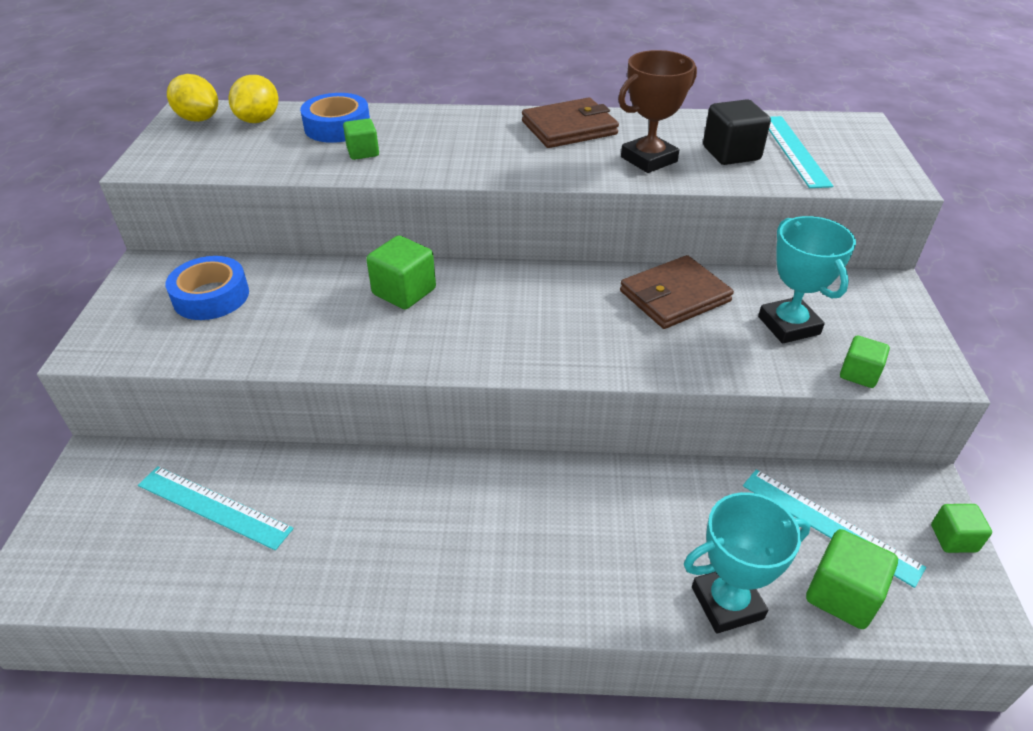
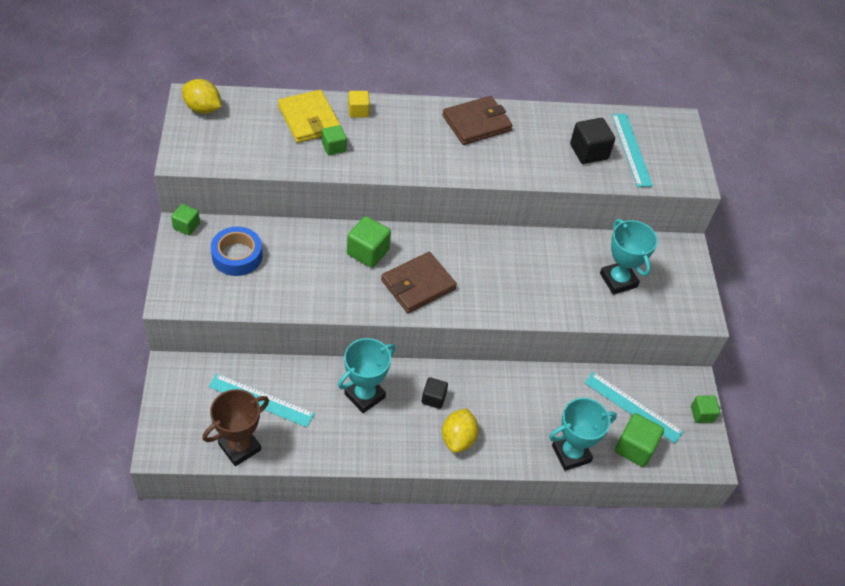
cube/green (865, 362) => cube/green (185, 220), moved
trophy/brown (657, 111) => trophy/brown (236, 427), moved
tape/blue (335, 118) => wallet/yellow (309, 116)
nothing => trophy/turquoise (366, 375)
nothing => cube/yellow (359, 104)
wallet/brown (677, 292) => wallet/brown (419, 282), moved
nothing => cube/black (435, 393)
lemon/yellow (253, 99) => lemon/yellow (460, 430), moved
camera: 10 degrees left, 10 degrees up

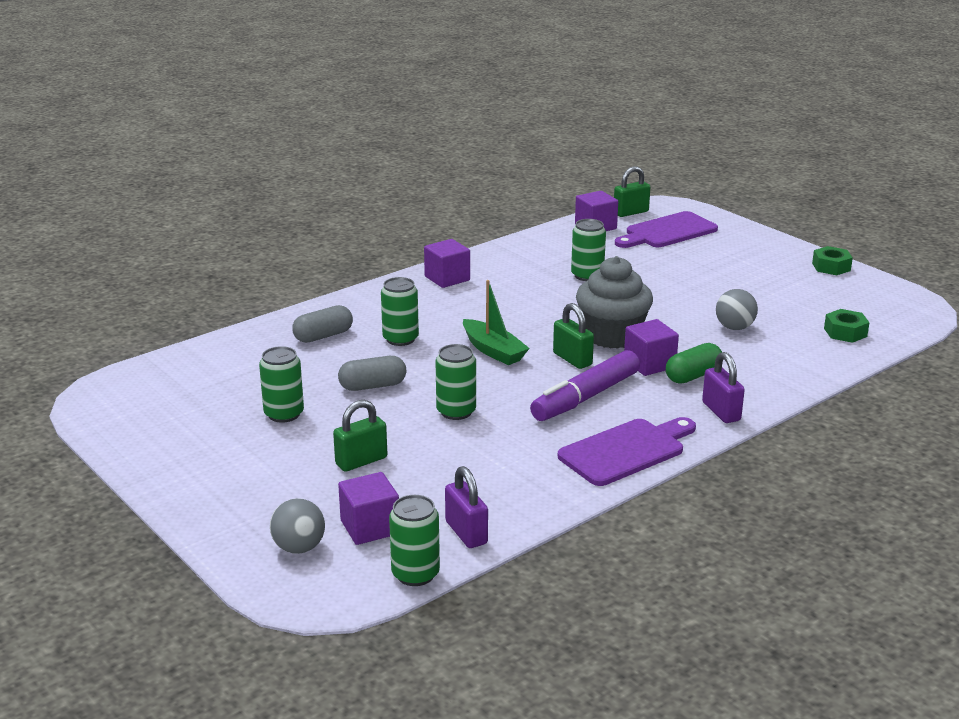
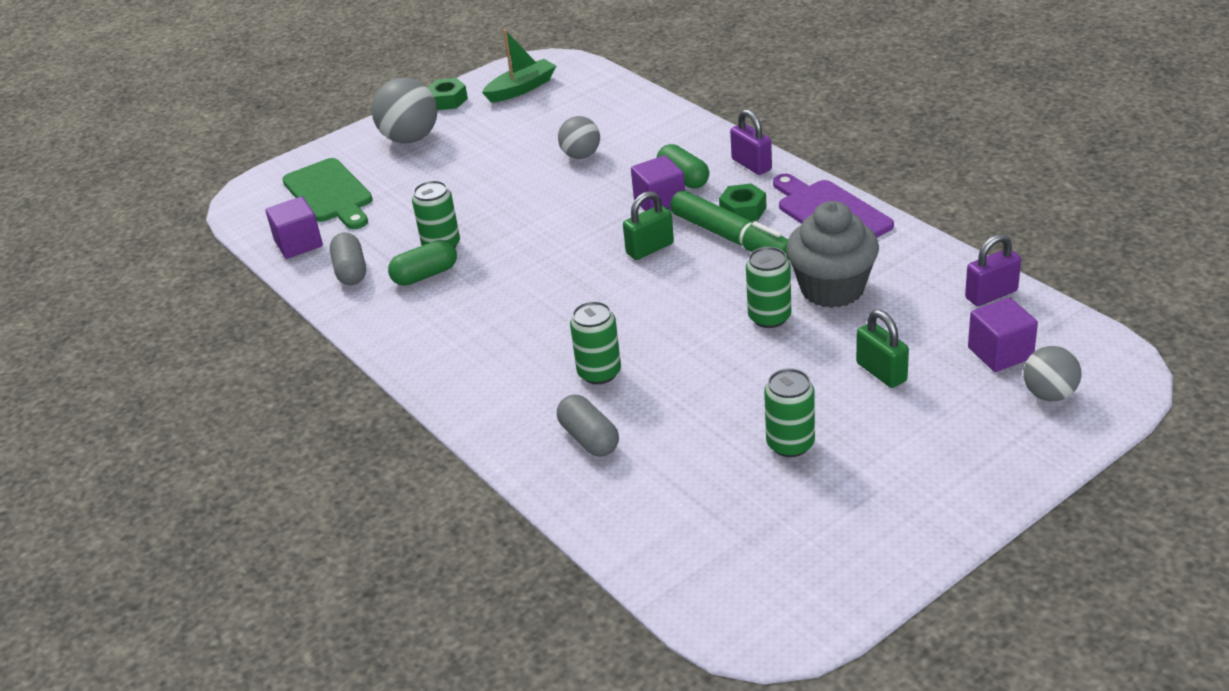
cutting board/purple (666, 229) => cutting board/green (327, 193)
capsule/grey (372, 373) => capsule/grey (348, 258), moved
nothing => ball/grey (404, 110)
nothing => capsule/green (422, 263)
boat/green (496, 322) => boat/green (519, 66), moved
marker/purple (585, 385) => marker/green (729, 225)
nut/green (847, 326) => nut/green (743, 202), moved
padlock/purple (723, 387) => padlock/purple (751, 142), 75 degrees clockwise
cupcake/grey (614, 302) => cupcake/grey (832, 254), moved
can/green (414, 540) => nothing
cube/purple (447, 263) => nothing
padlock/green (632, 191) => nothing
camera: 85 degrees left, 10 degrees up

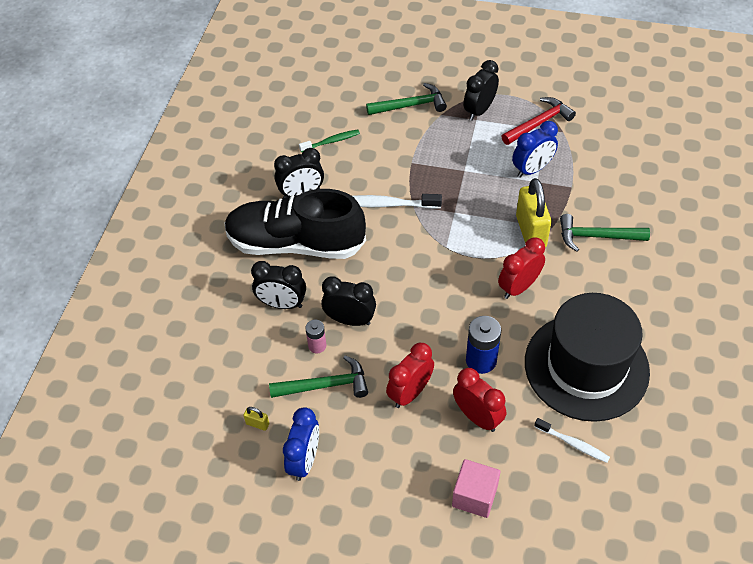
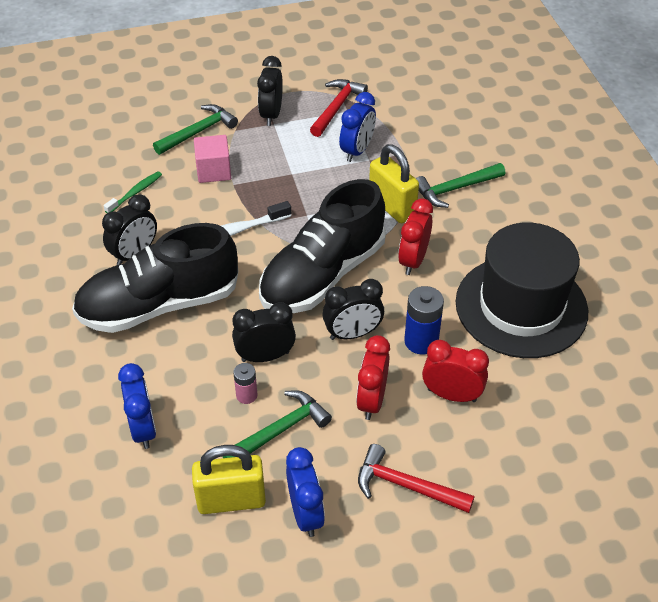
nothing => clock/blue (137, 406)
padlock/yellow (256, 419) => padlock/yellow (229, 479), x2.43
cube/pink (476, 488) => cube/pink (212, 159), moved
nothing => shoe/black (322, 246)
clock/black (278, 285) => clock/black (353, 309), moved
nothing => hammer/red (416, 478)
toothbrush/white (572, 440) => nothing
camera: 30 degrees left, 5 degrees down

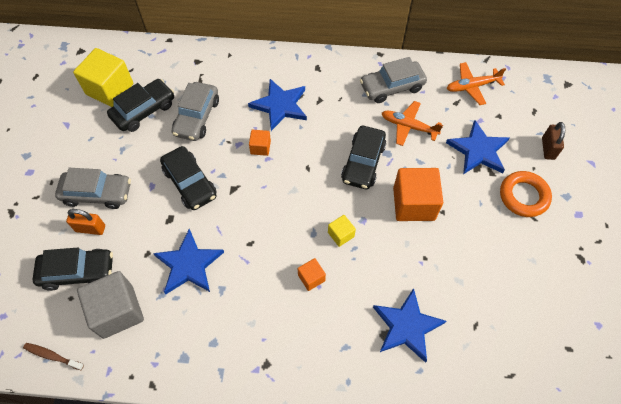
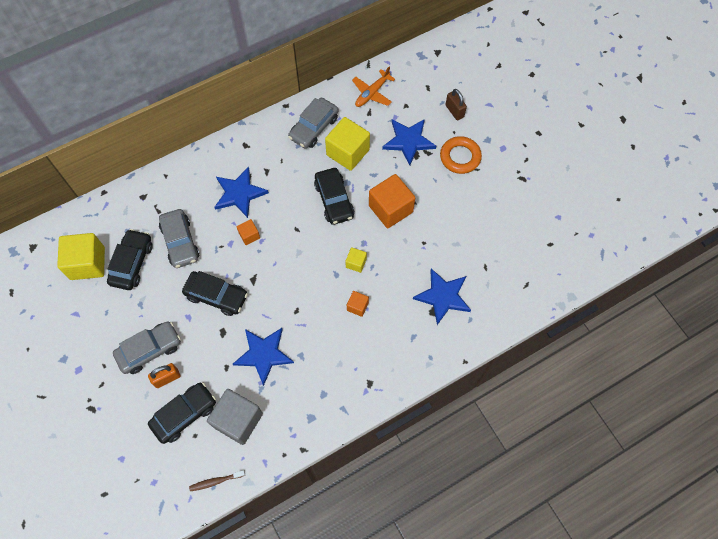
plane/orange (412, 123) => cube/yellow (347, 144)
camera: 35 degrees left, 5 degrees up

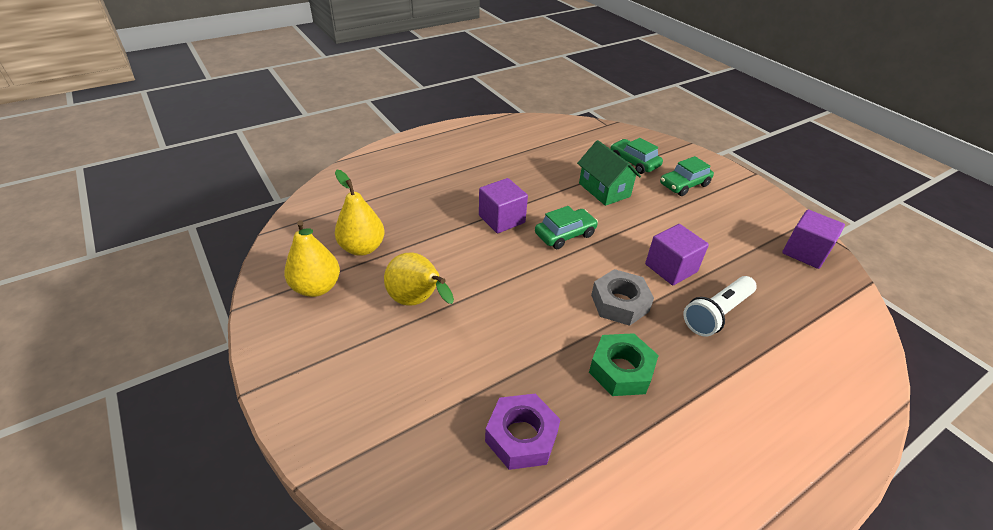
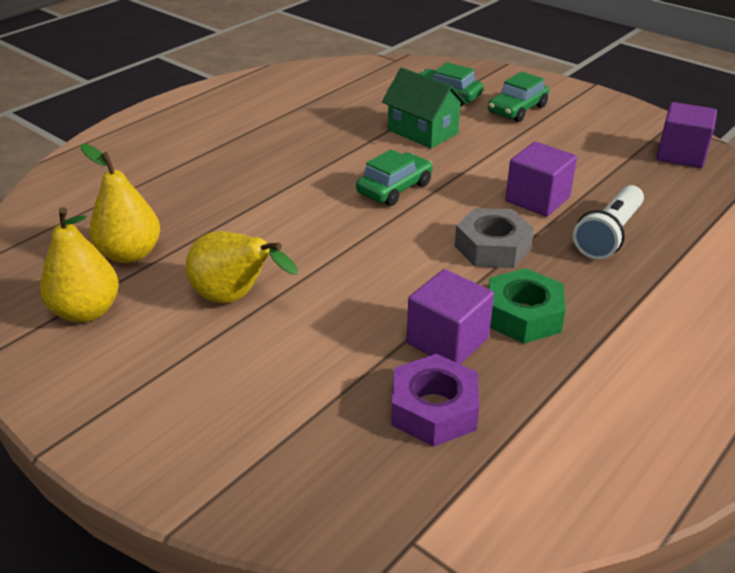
cube/purple (503, 205) => cube/purple (450, 316), moved
camera: 15 degrees left, 5 degrees down

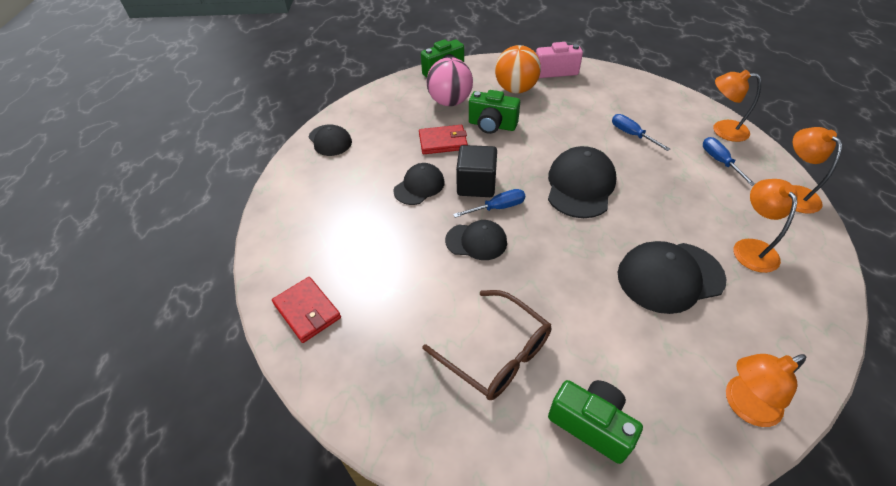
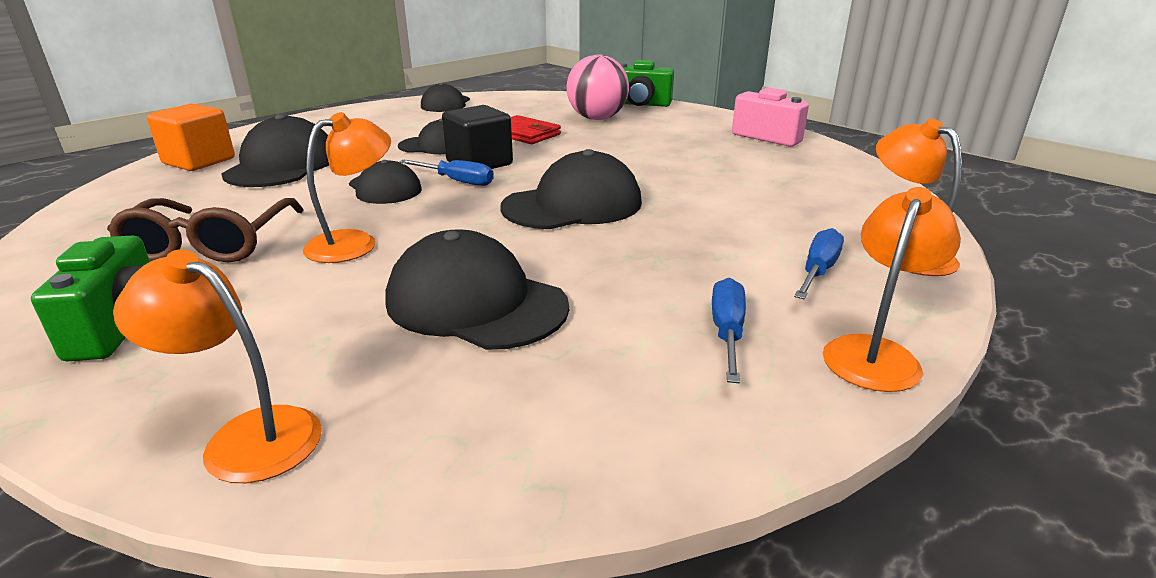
wallet/red (306, 310) => cube/orange (191, 137)
nothing => cap/black (275, 150)
lamp/orange (766, 226) => lamp/orange (347, 187), moved
screwdriver/blue (641, 132) => screwdriver/blue (729, 330), moved
camera/green (494, 112) => nothing
ball/orange (518, 69) => nothing
camera: 45 degrees right, 20 degrees down

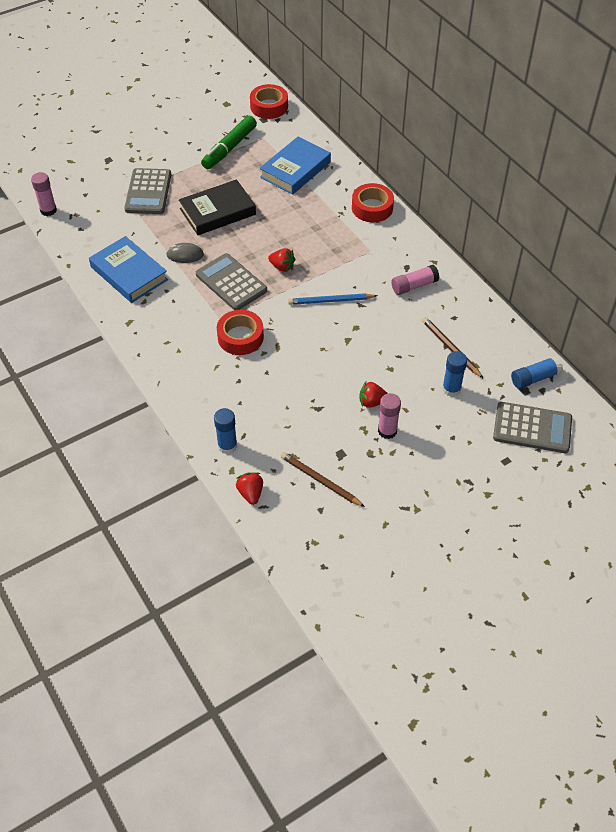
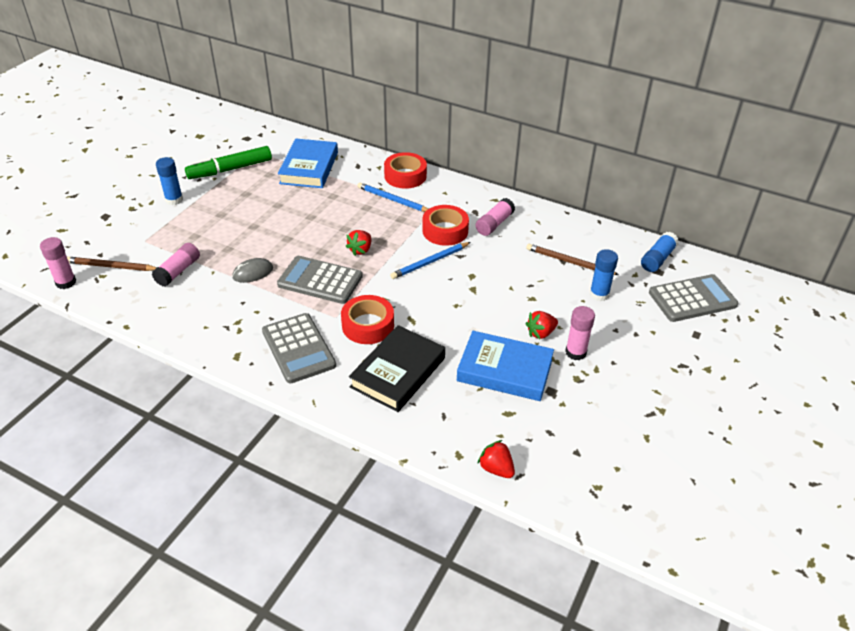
pencil/brown (322, 479) => pencil/brown (112, 263), moved
nothing => glue stick/pink (176, 265)
glue stick/blue (225, 431) => glue stick/blue (169, 181), moved
marker/green (229, 142) => marker/green (228, 162), 60 degrees clockwise
calculator/grey (147, 191) => calculator/grey (299, 348), moved
strawberry/red (281, 260) => strawberry/red (358, 243), 120 degrees clockwise
book/black (217, 207) => book/black (397, 368), moved
nothing => pencil/blue (392, 197)
tape/red (269, 101) => tape/red (445, 225), moved
book/blue (128, 269) => book/blue (505, 366), moved
camera: 30 degrees left, 10 degrees down

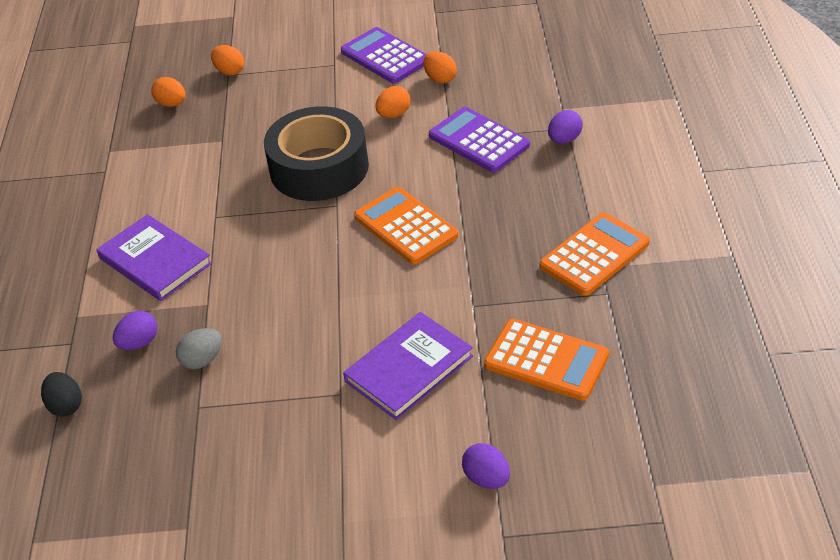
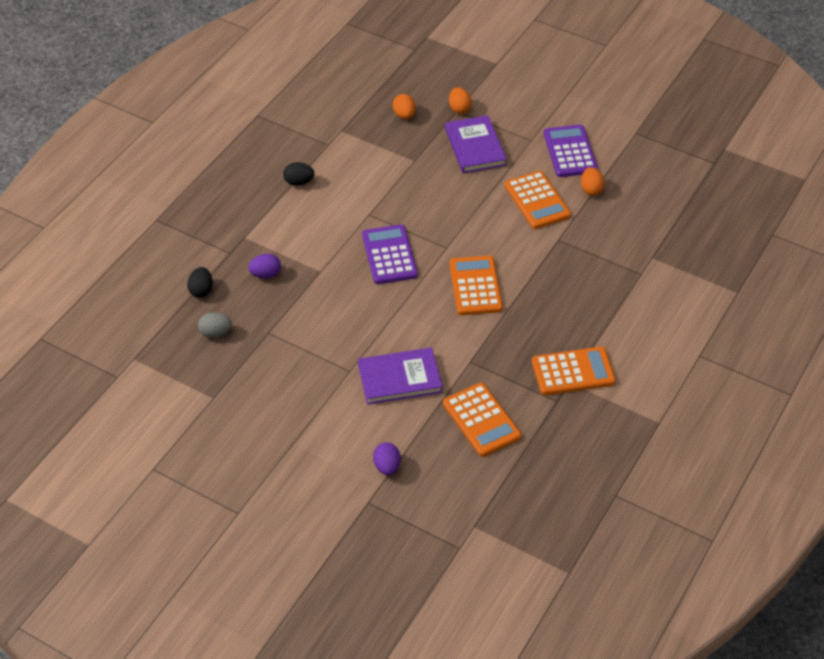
egg/grey (199, 348) => egg/grey (215, 325), moved
nothing => egg/black (298, 174)
calculator/purple (479, 139) => calculator/purple (390, 254), moved
book/purple (154, 257) => book/purple (476, 144), moved
egg/orange (393, 102) => calculator/orange (538, 200)
tape/black (316, 153) => nothing
egg/purple (565, 127) => nothing
camera: 30 degrees right, 5 degrees up

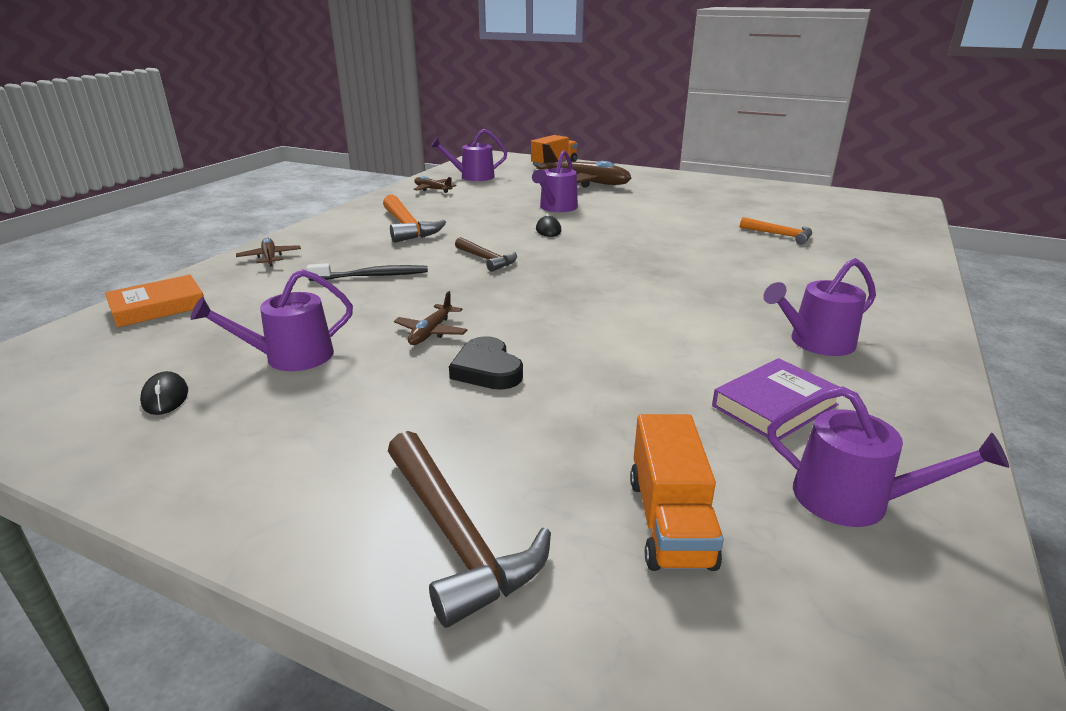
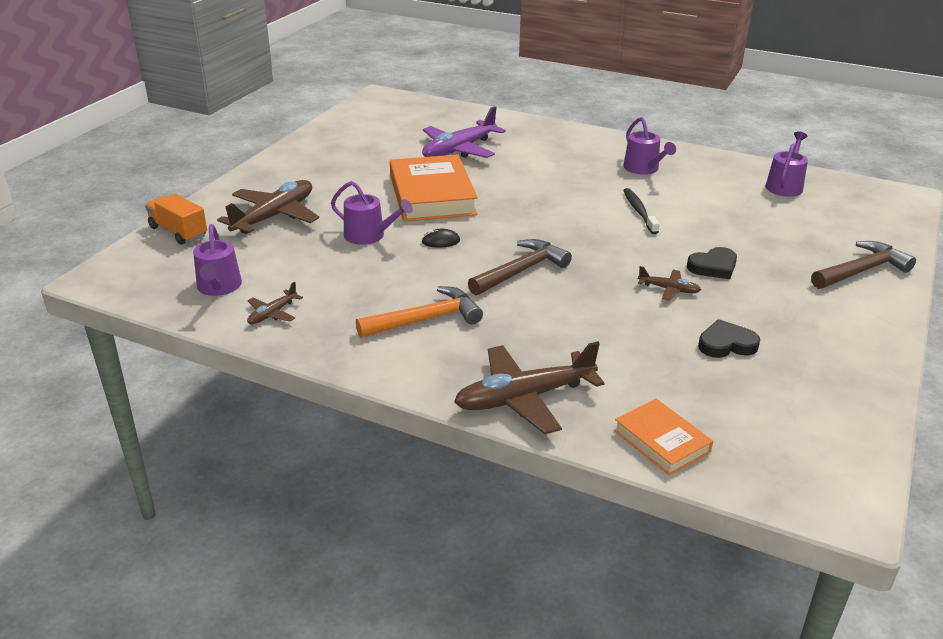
nothing => book/orange (434, 188)
hammer/orange (776, 230) => plane/purple (464, 132)
plane/brown (268, 252) => plane/brown (529, 387), x2.07
hammer/brown (486, 254) => hammer/brown (520, 267), x1.60
toothbrush/black (367, 272) => toothbrush/black (641, 211), moved
watering can/purple (271, 320) => heart/black (729, 338)
mouse/black (164, 393) => nothing
truck/orange (677, 492) => nothing
book/purple (775, 399) => nothing
camera: 90 degrees left, 5 degrees up

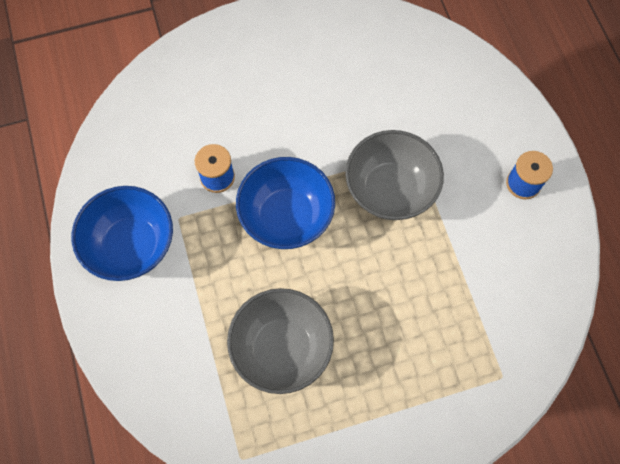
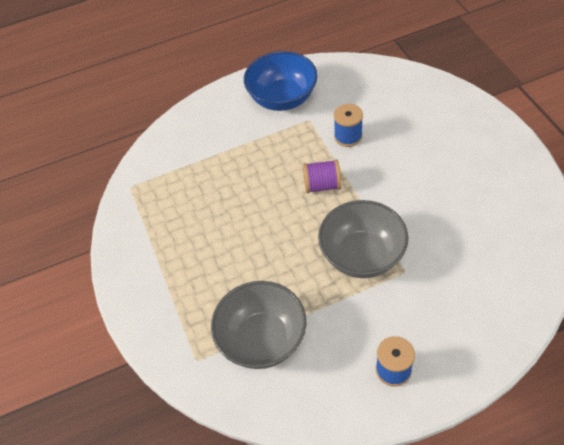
bowl/grey (280, 341) => bowl/grey (258, 325), moved
bowl/blue (285, 203) => spool/purple (322, 176)
camera: 90 degrees right, 15 degrees down

